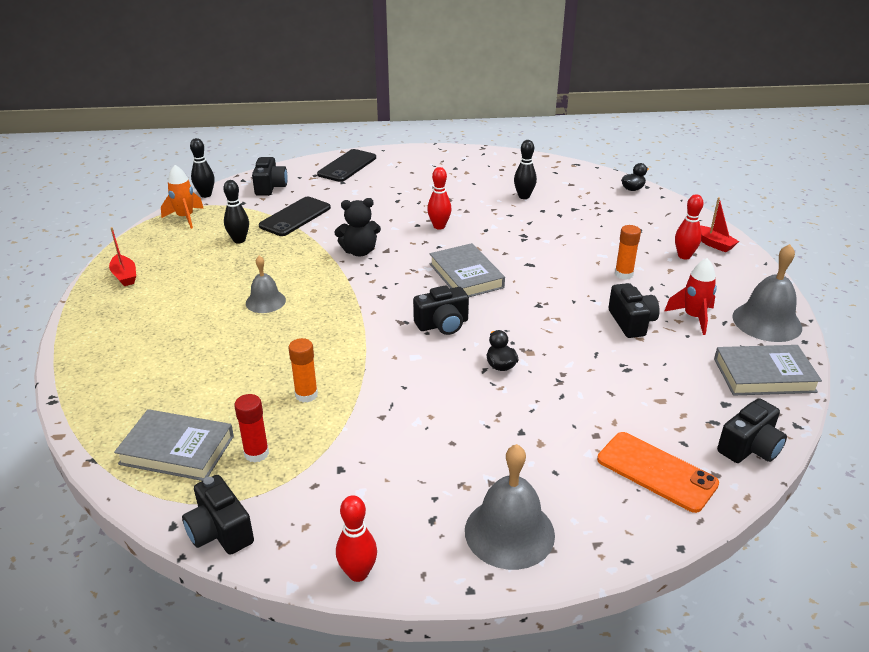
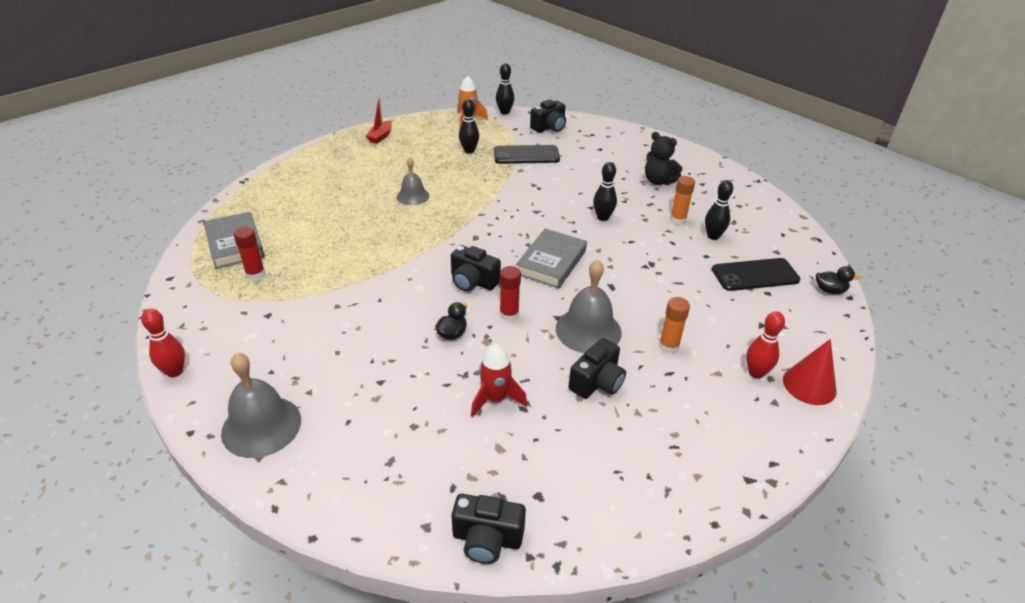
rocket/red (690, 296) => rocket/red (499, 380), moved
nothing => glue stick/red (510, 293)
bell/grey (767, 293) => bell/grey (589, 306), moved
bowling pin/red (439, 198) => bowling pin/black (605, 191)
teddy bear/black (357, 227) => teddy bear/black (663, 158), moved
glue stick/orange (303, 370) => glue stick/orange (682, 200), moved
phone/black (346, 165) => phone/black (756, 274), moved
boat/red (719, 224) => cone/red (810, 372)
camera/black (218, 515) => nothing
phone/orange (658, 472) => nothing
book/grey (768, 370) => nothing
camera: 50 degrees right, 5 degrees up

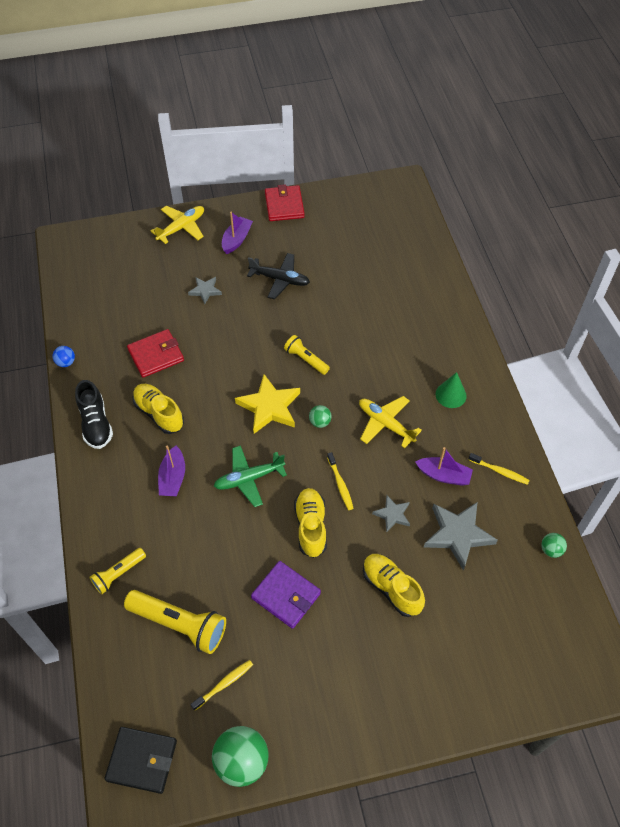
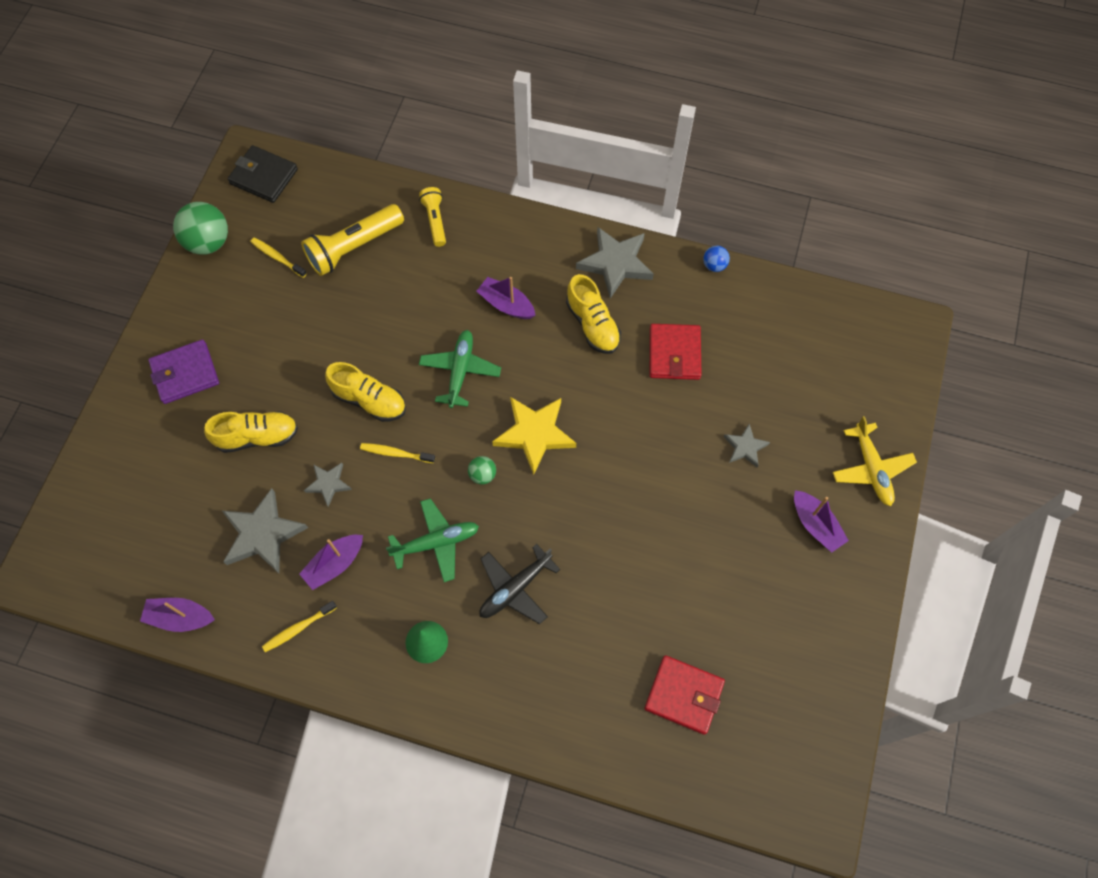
ball/green (554, 545) => boat/purple (177, 615)
wallet/purple (286, 595) => wallet/purple (183, 371), moved
wallet/black (140, 760) => wallet/black (262, 174), 75 degrees clockwise
toothbrush/yellow (221, 685) => toothbrush/yellow (278, 258), 135 degrees clockwise
plane/yellow (390, 422) => plane/green (432, 540)
plane/black (278, 276) => plane/black (519, 584), moved
shoe/yellow (158, 409) => shoe/yellow (593, 314), 75 degrees clockwise
shoe/black (94, 414) => star/grey (615, 262)
wallet/red (285, 202) => wallet/red (684, 695), moved
flashlight/yellow (307, 355) => nothing
camera: 120 degrees right, 10 degrees up

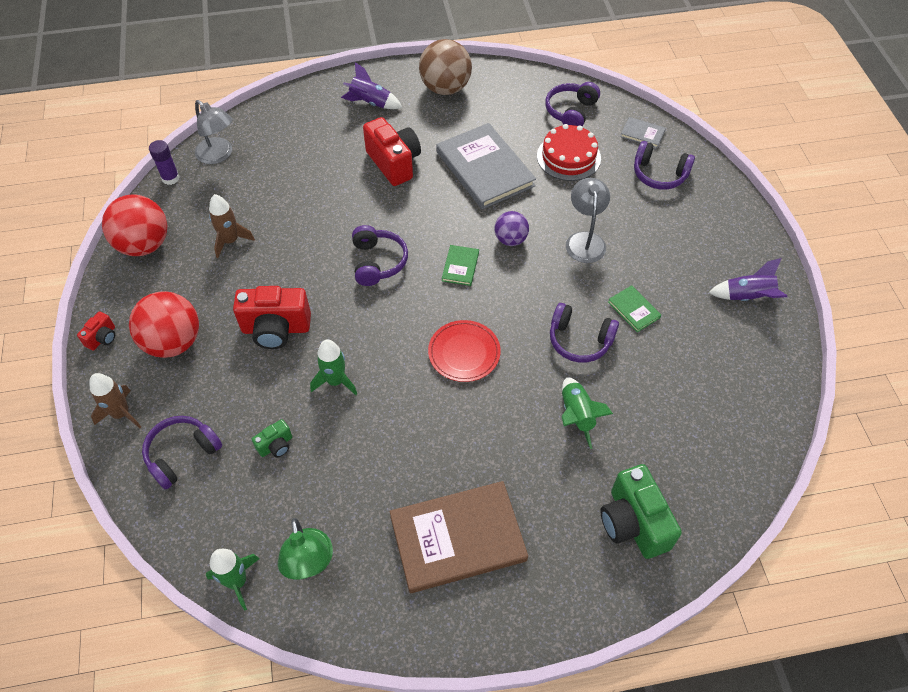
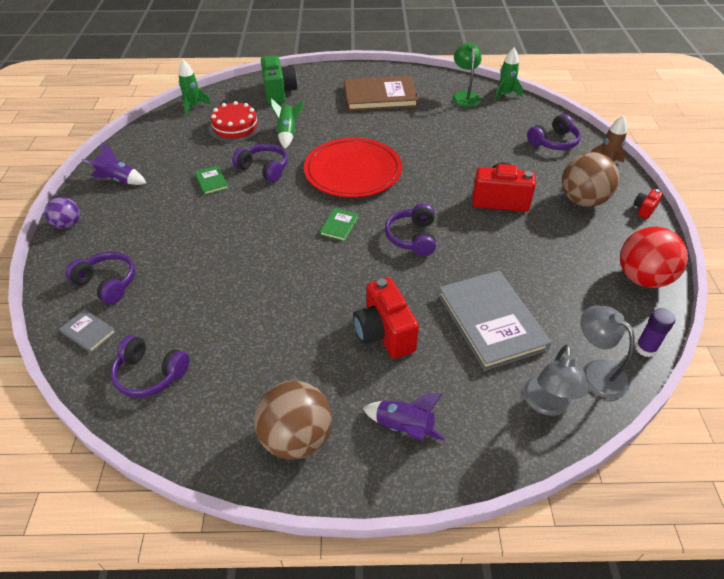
ball/purple (511, 228) => ball/purple (62, 213), moved
headphones/purple (572, 104) => headphones/purple (150, 366), 75 degrees clockwise
rocket/green (333, 367) => rocket/green (195, 88), moved
cake/red (569, 152) => cake/red (235, 122), moved
plate/red (464, 351) => plate/red (353, 168), x1.78
book/grey (486, 166) => book/grey (494, 321), moved
lamp/grey (588, 220) => lamp/grey (556, 380), moved
ball/red (164, 324) => ball/brown (590, 179)
rocket/brown (232, 226) => nothing
camera/green (272, 438) => nothing
camera: 170 degrees left, 10 degrees down

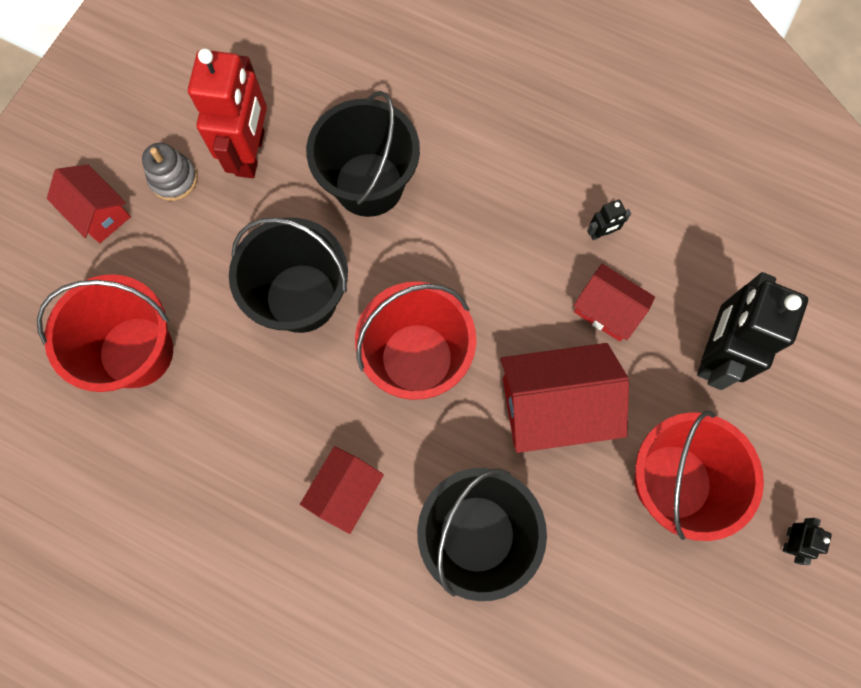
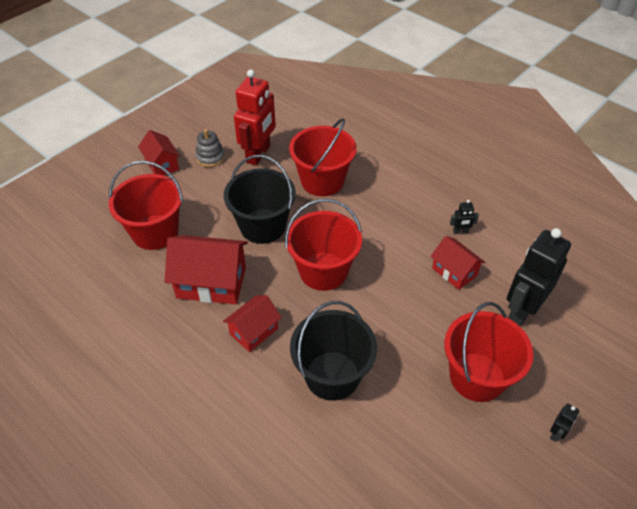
house/red (564, 398) => house/red (206, 269), moved
bucket/black (363, 154) => bucket/red (323, 157)
camera: 15 degrees right, 25 degrees down

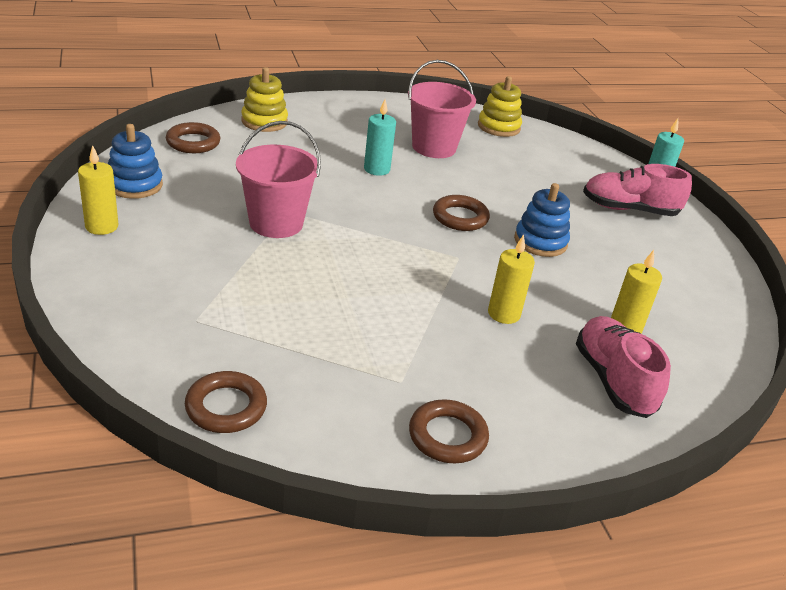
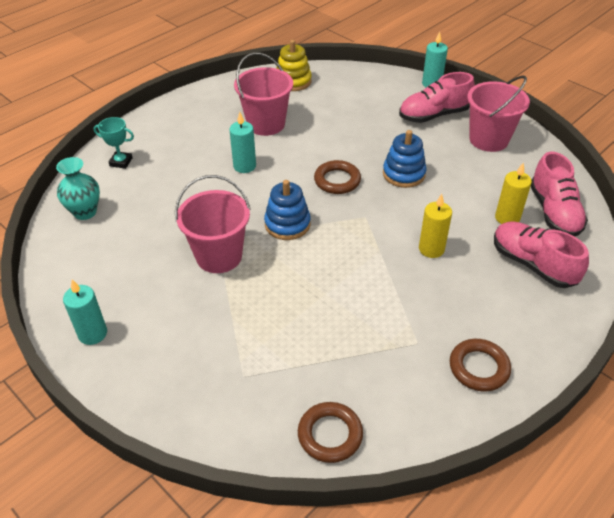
ring/brown (193, 137) => vase/turquoise (78, 188)
candle/yellow (98, 190) => candle/turquoise (85, 312)
stacking toy/yellow (264, 99) => trophy/turquoise (114, 143)
stacking toy/blue (135, 161) => stacking toy/blue (287, 210), moved
nothing => bucket/pink (498, 114)
nothing => shoe/pink (559, 193)
camera: 25 degrees left, 10 degrees up

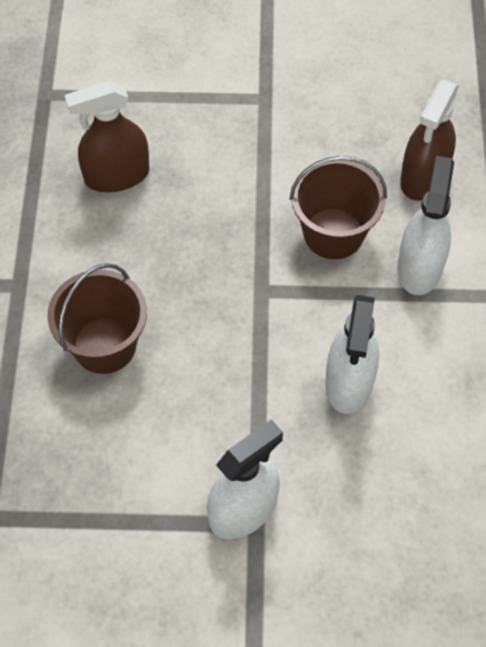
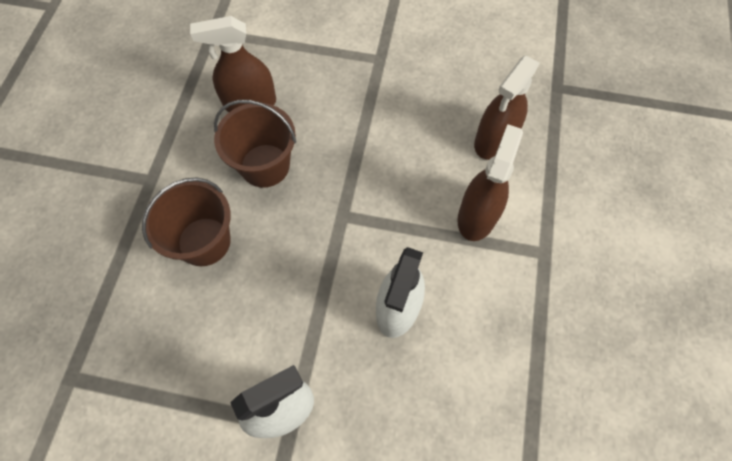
bucket/brown (338, 207) => bucket/brown (255, 144), moved
spray bottle/white (425, 225) => spray bottle/brown (490, 182)
camera: 10 degrees right, 5 degrees up

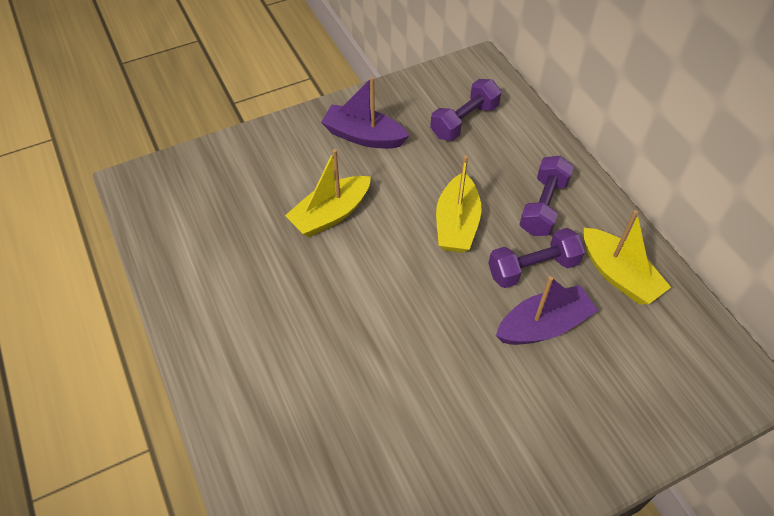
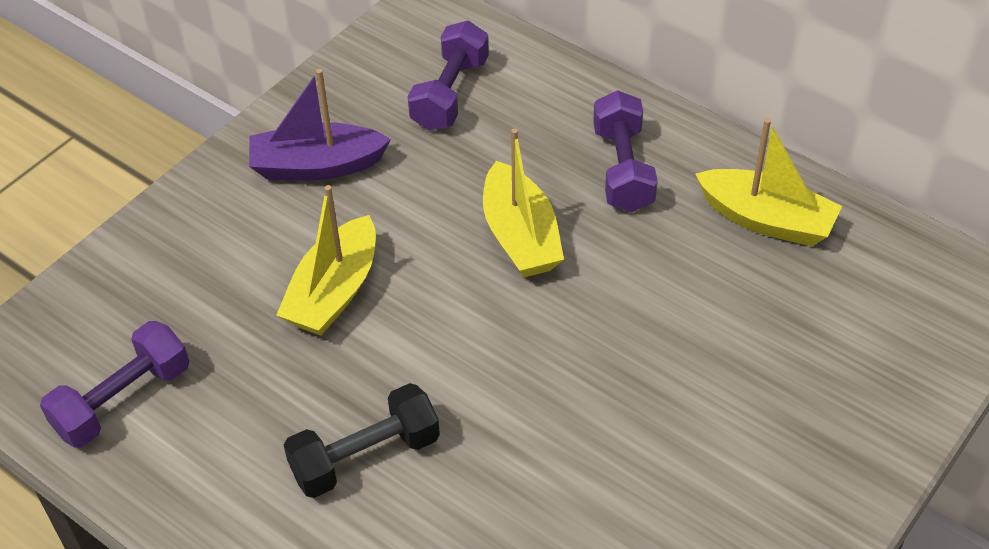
dumbbell/purple (536, 258) => dumbbell/purple (114, 384), moved
nothing => dumbbell/black (362, 440)
boat/purple (547, 310) => nothing
camera: 25 degrees left, 5 degrees down

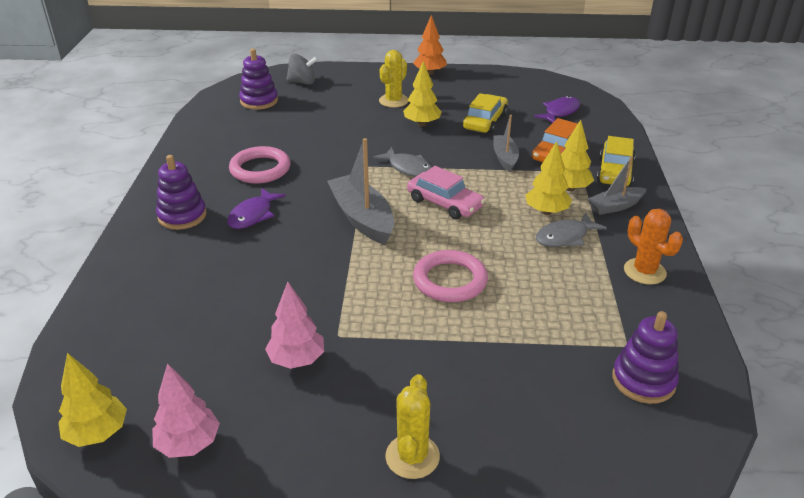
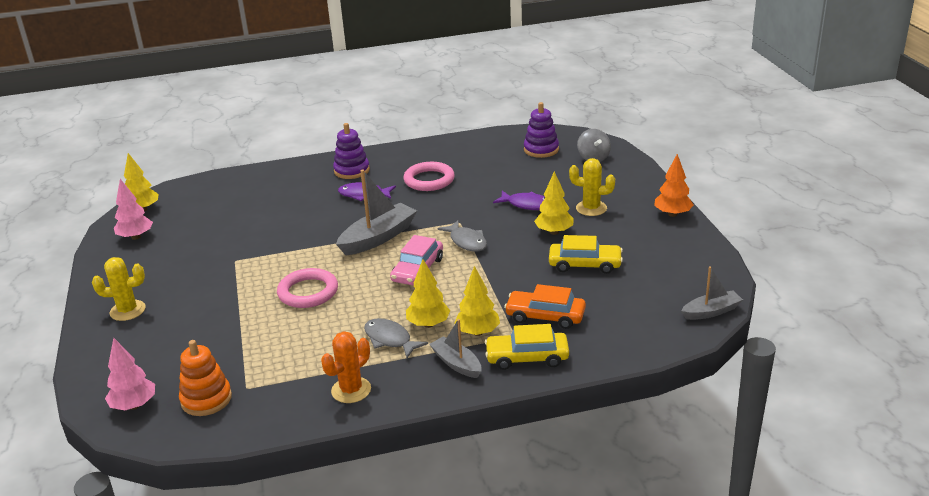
tree/pink (294, 325) => tree/pink (130, 374), moved
stacking toy/purple (645, 357) => stacking toy/orange (205, 378)
fish/grey (402, 162) => fish/grey (462, 236), 60 degrees counterclockwise
fish/purple (557, 109) => fish/purple (519, 200), moved
boat/grey (506, 143) => boat/grey (712, 293), moved
camera: 75 degrees right, 5 degrees down

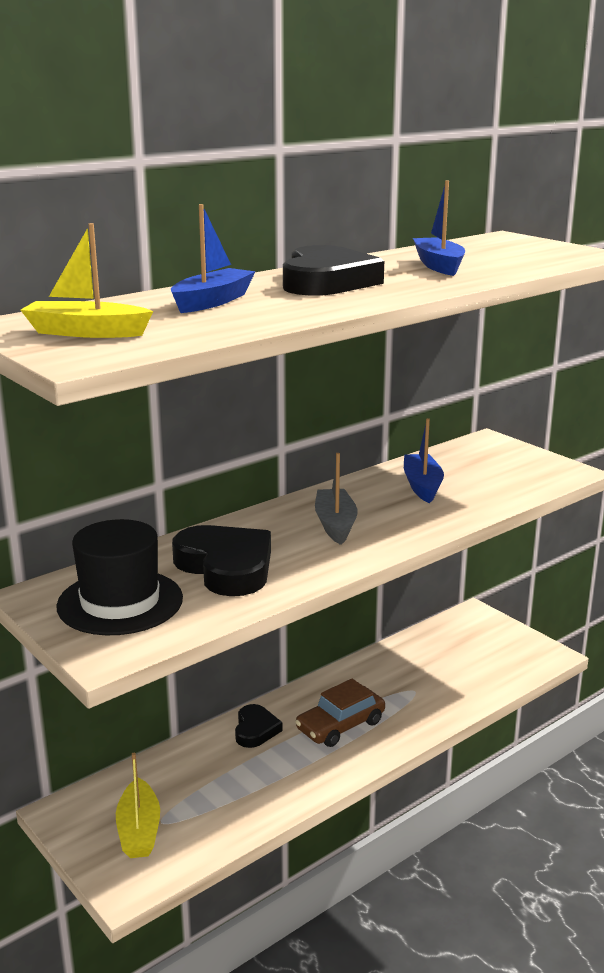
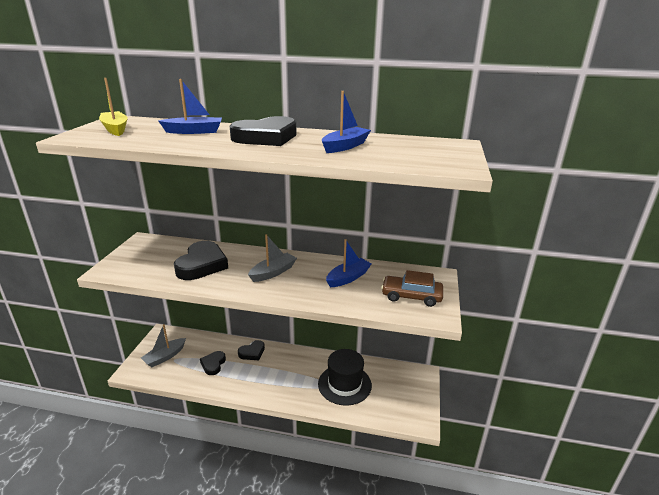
boat/yellow (138, 805) => boat/grey (163, 345)
nothing => heart/black (213, 363)
hat/black (119, 577) => hat/black (345, 377), moved
car/brown (340, 713) => car/brown (412, 288), moved
camera: 50 degrees right, 5 degrees up

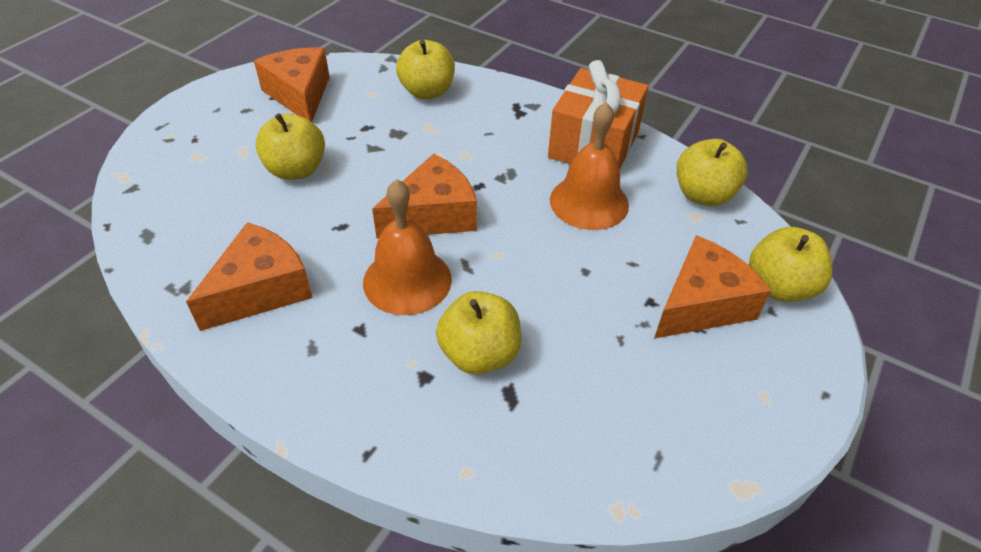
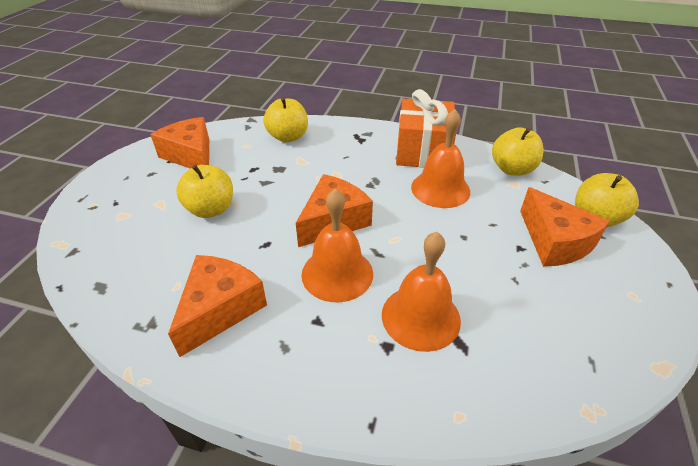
apple/yellow (478, 333) => bell/orange (421, 292)
cheese/orange (712, 287) => cheese/orange (565, 227), 120 degrees clockwise
camera: 15 degrees left, 5 degrees down

